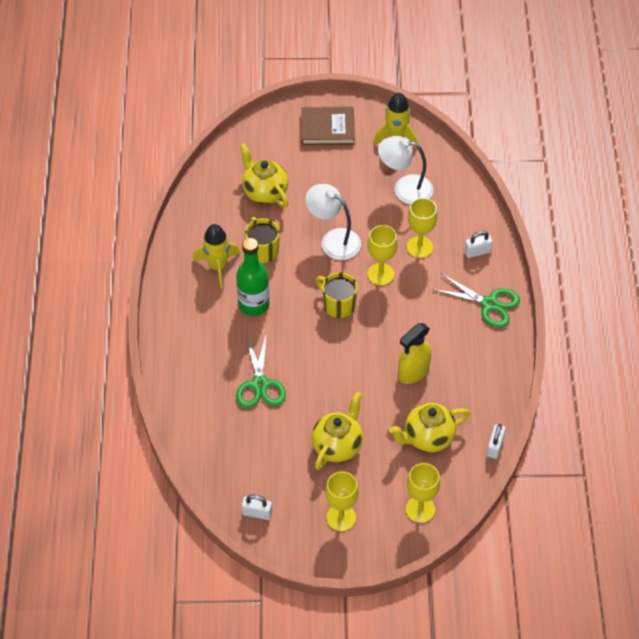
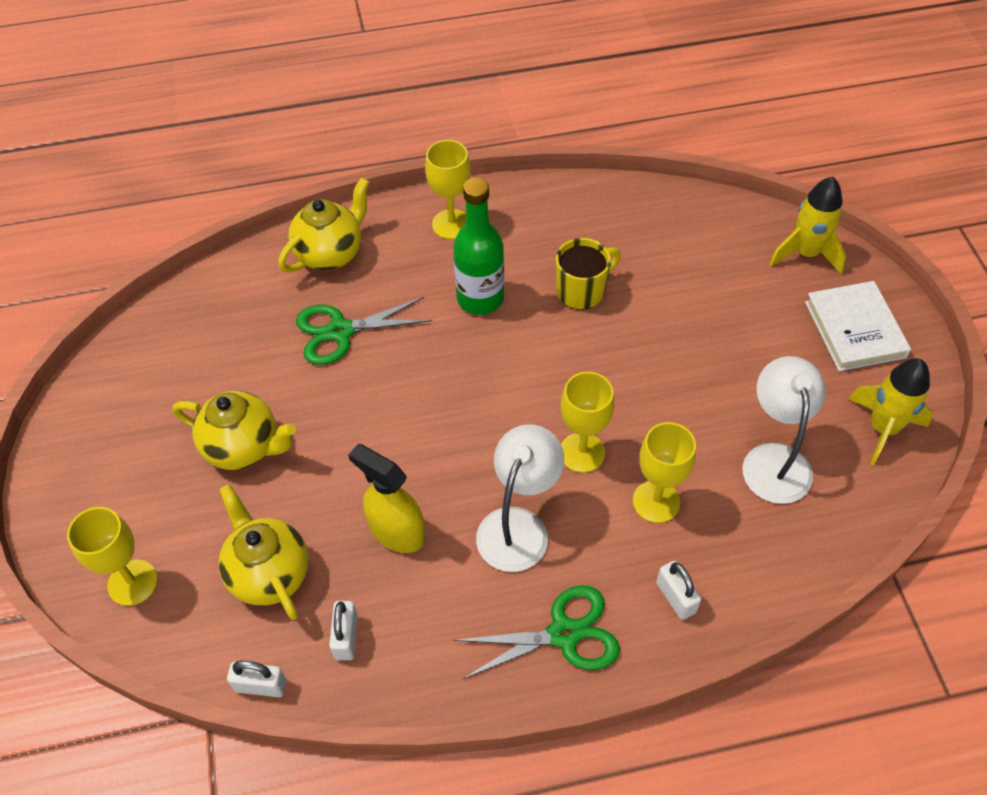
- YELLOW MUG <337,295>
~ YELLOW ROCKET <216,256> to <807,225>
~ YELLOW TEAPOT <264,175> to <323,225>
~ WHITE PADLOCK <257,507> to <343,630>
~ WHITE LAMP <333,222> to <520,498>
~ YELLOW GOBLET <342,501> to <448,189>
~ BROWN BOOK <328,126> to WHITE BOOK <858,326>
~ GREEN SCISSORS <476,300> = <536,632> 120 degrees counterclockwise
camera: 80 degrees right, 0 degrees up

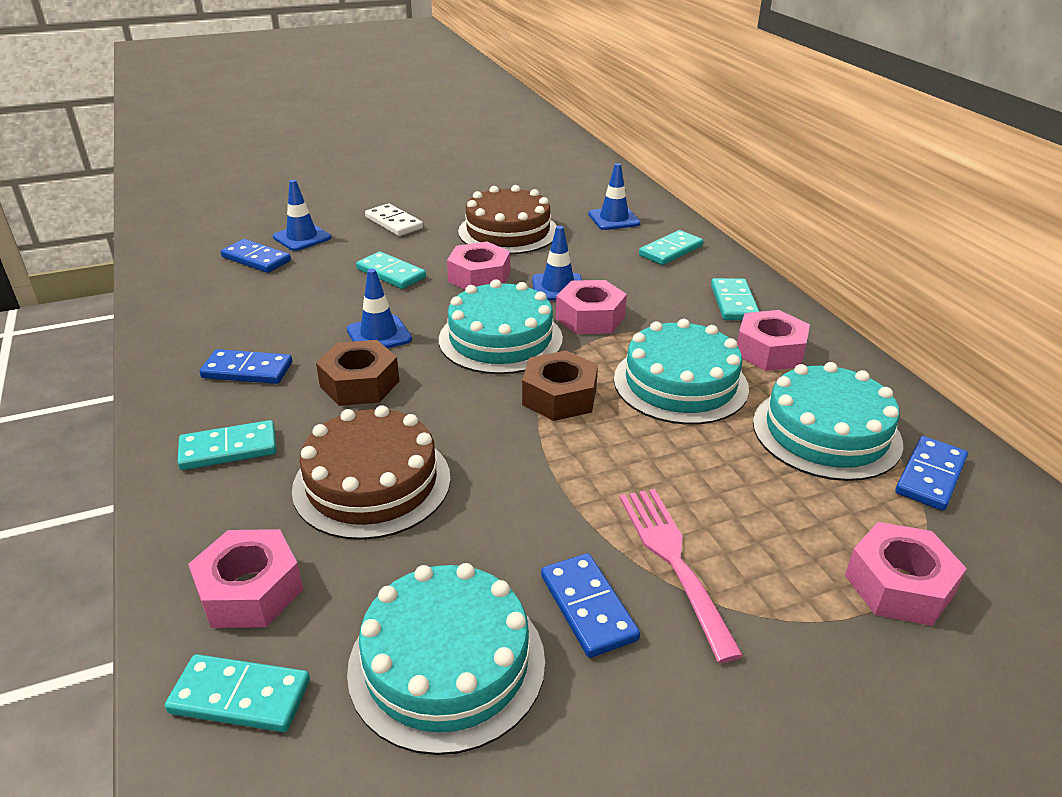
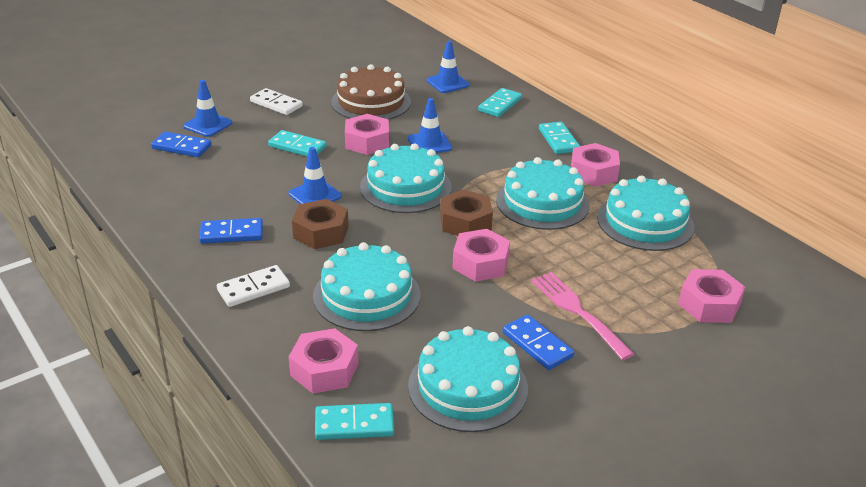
- BLUE DOMINO <931,473>
~ PINK NUT <591,307> to <481,255>
~ TURQUOISE DOMINO <226,445> to WHITE DOMINO <253,286>
~ BROWN CAKE <371,472> to TURQUOISE CAKE <366,286>
camera: 15 degrees left, 0 degrees up

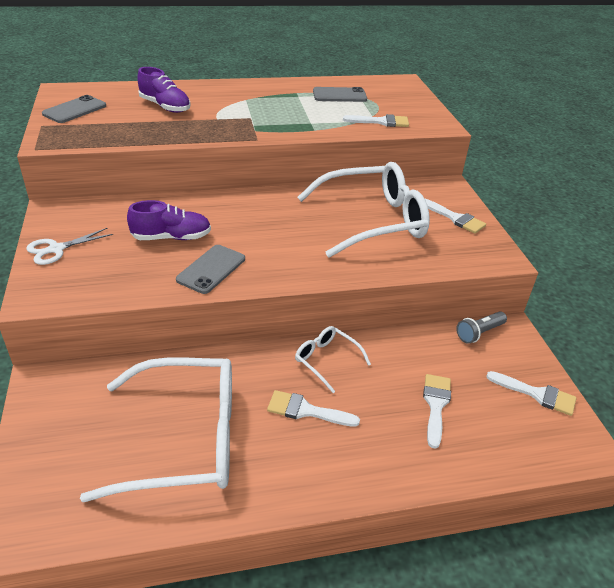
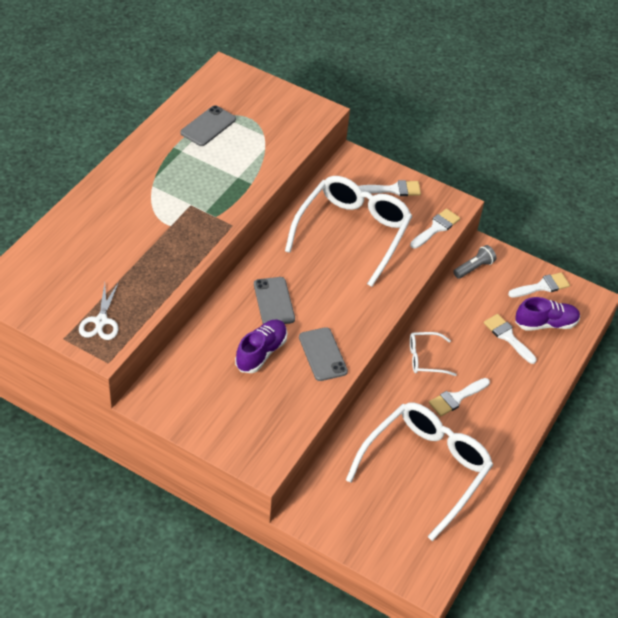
~ WHITE SCISSORS <69,246> to <99,311>
~ GREY PHONE <74,109> to <274,300>
~ PURPLE SHOE <164,90> to <547,314>
~ WHITE BRUSH <376,120> to <435,229>
~ GREY FLASHLIGHT <481,327> = <474,262> 135 degrees counterclockwise
camera: 50 degrees left, 10 degrees up

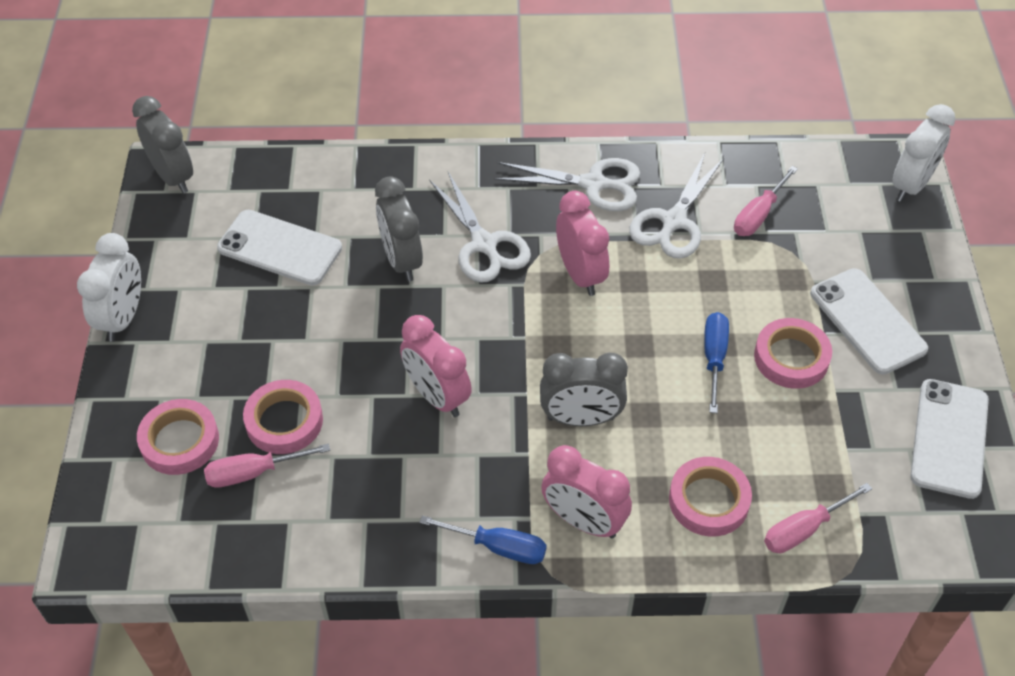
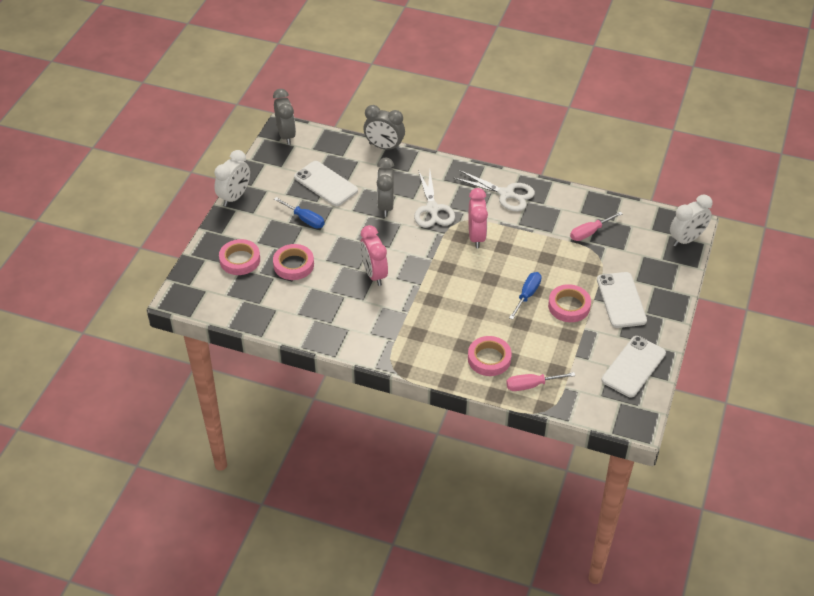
- PINK SCREWDRIVER <267,466>
- PINK CLOCK <586,491>
- WHITE SCISSORS <676,206>
~ BLUE SCREWDRIVER <483,539> to <299,212>
~ GREY CLOCK <584,389> to <384,128>
camera: 20 degrees right, 5 degrees down

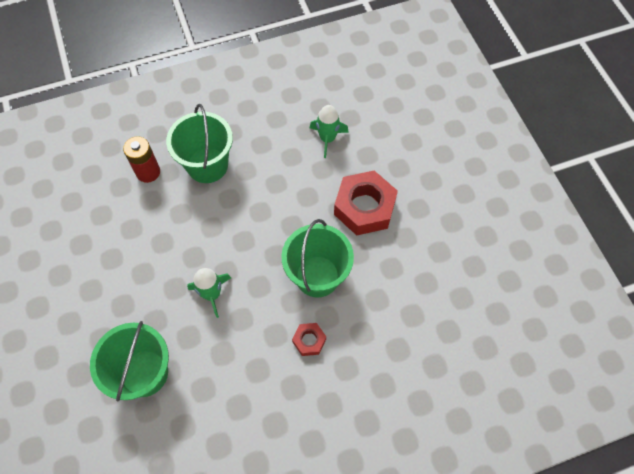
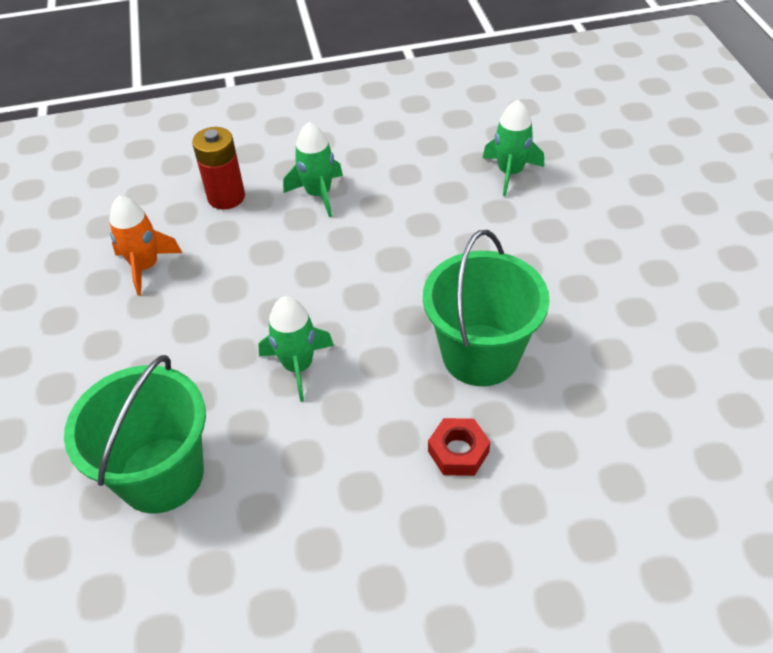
- RED NUT <366,203>
+ ORANGE ROCKET <145,246>
~ GREEN BUCKET <199,143> to GREEN ROCKET <313,169>
camera: 10 degrees right, 15 degrees down

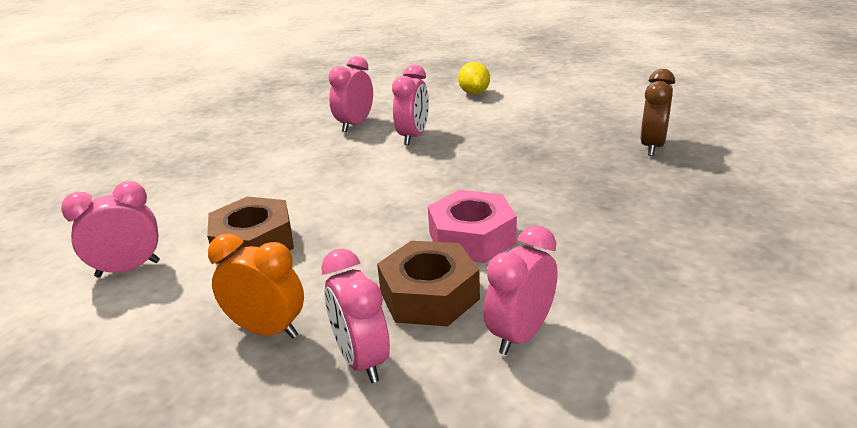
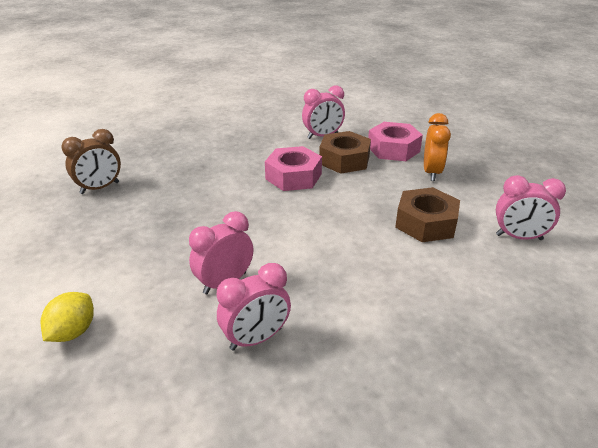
~ PINK CLOCK <355,316> to PINK NUT <395,141>
~ ORANGE CLOCK <256,286> = <437,147> 135 degrees counterclockwise
camera: 150 degrees left, 5 degrees up

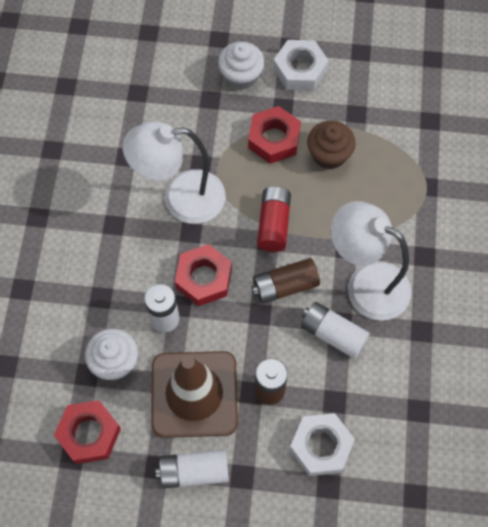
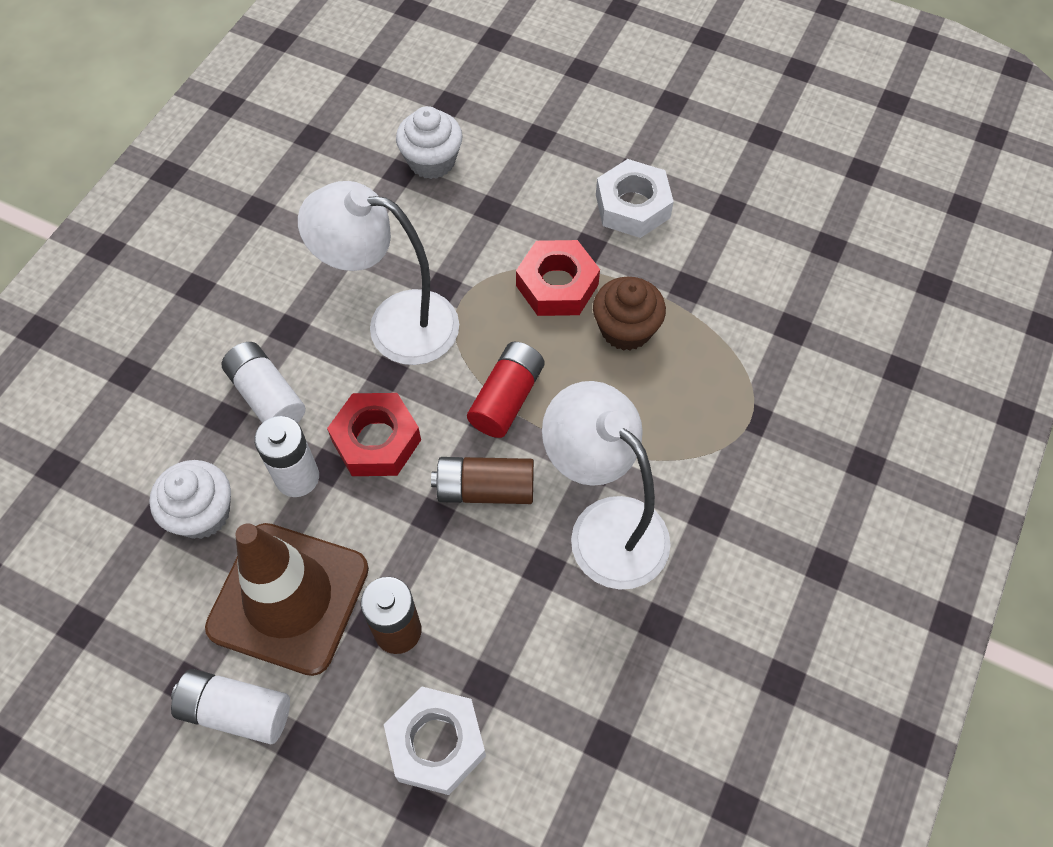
- RED NUT <87,432>
~ WHITE CUPCAKE <241,66> to <429,142>
~ WHITE BATTERY <335,330> to <263,382>
camera: 20 degrees right, 5 degrees down

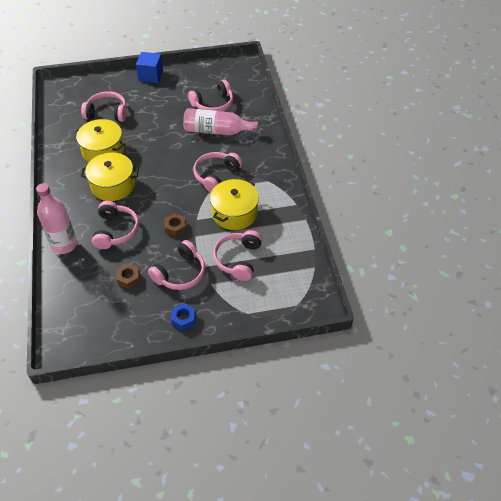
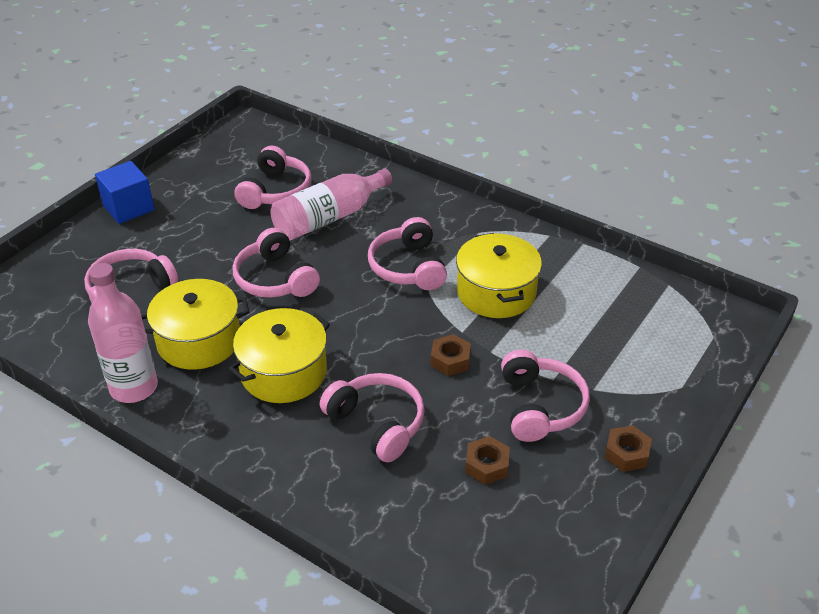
~ PINK BOTTLE <56,218> to <123,333>
~ PINK HEADPHONES <237,255> to <276,263>
~ BLUE NUT <183,317> to BROWN NUT <628,448>
camera: 45 degrees left, 10 degrees down

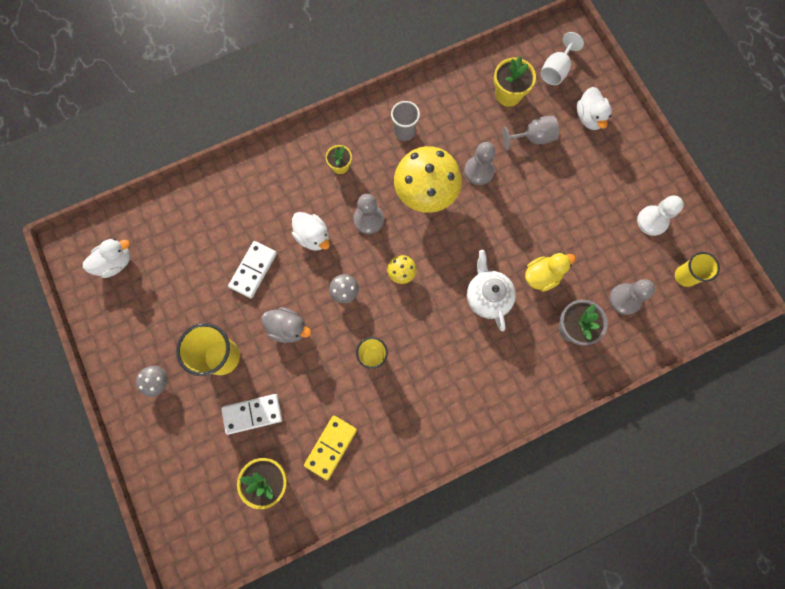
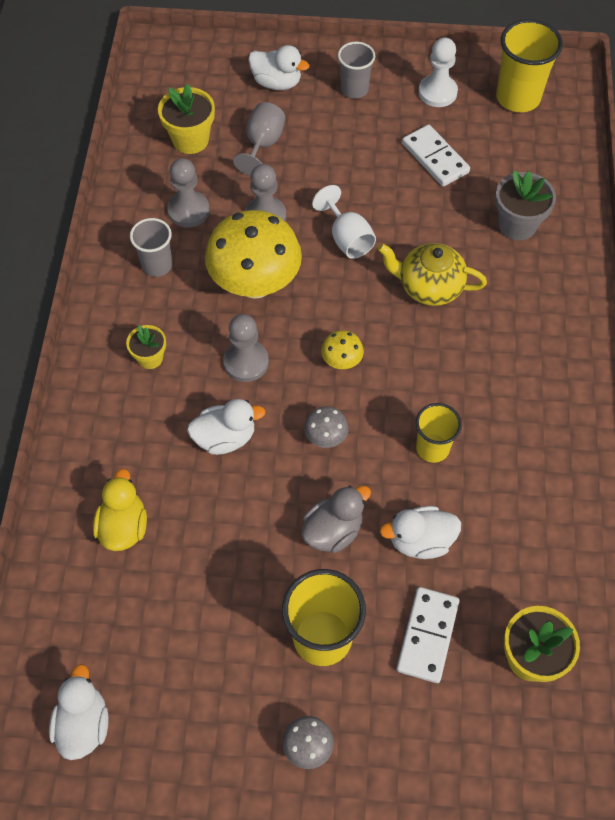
- YELLOW DOMINO <330,448>
+ GREY CUP <356,70>
+ WHITE DUCK <420,532>
~ WHITE DOMINO <252,269> to <436,155>
~ YELLOW DUCK <550,272> to <120,510>
~ WHITE GOBLET <562,58> to <344,222>
~ GREY PAWN <632,297> to <188,192>
~ WHITE TEAPOT <491,290> to YELLOW TEAPOT <432,274>
~ YELLOW CUP <697,269> = <529,65> x1.60
camera: 60 degrees left, 15 degrees down

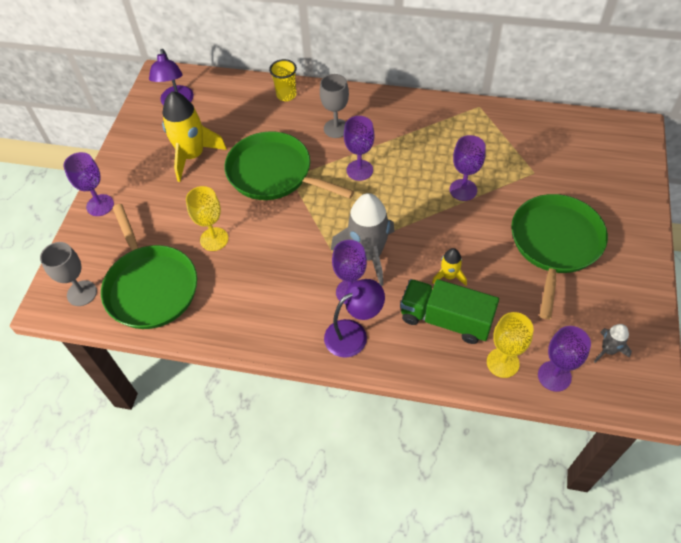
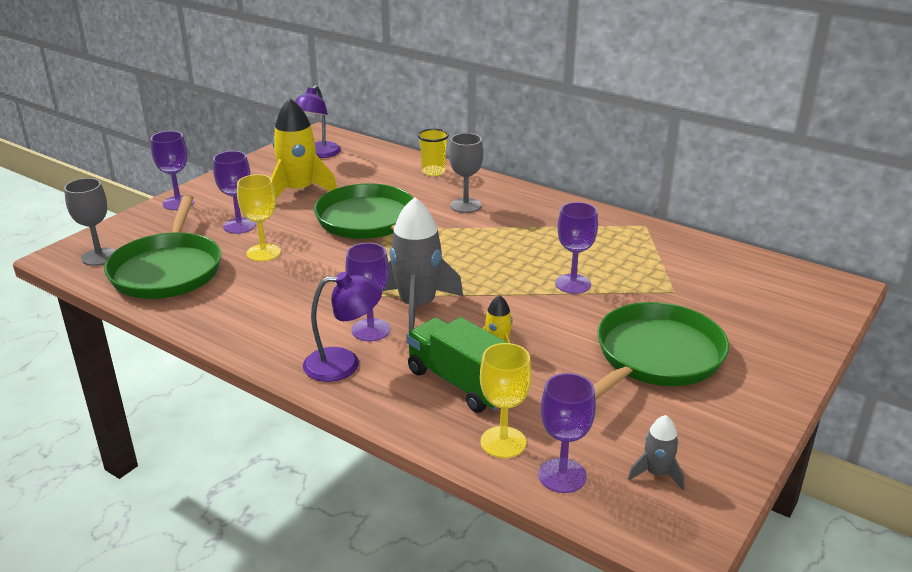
~ PURPLE GOBLET <359,148> to <234,192>
camera: 20 degrees right, 25 degrees down

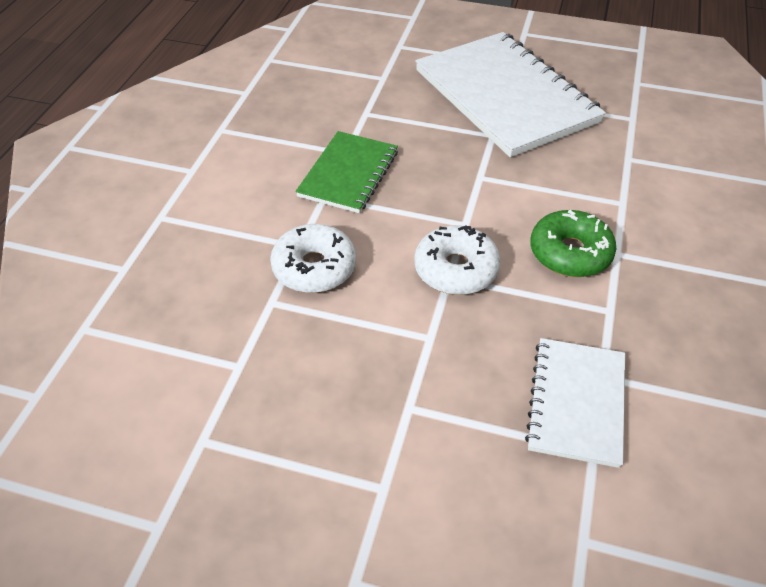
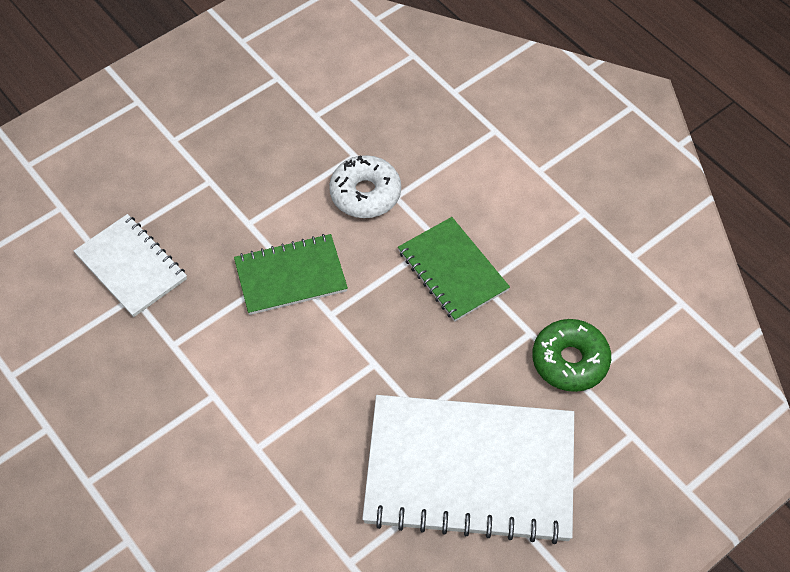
~ GREEN DONUT <573,243> to <571,355>
~ WHITE DONUT <457,260> to GREEN NOTEBOOK <291,274>
camera: 125 degrees right, 10 degrees up

